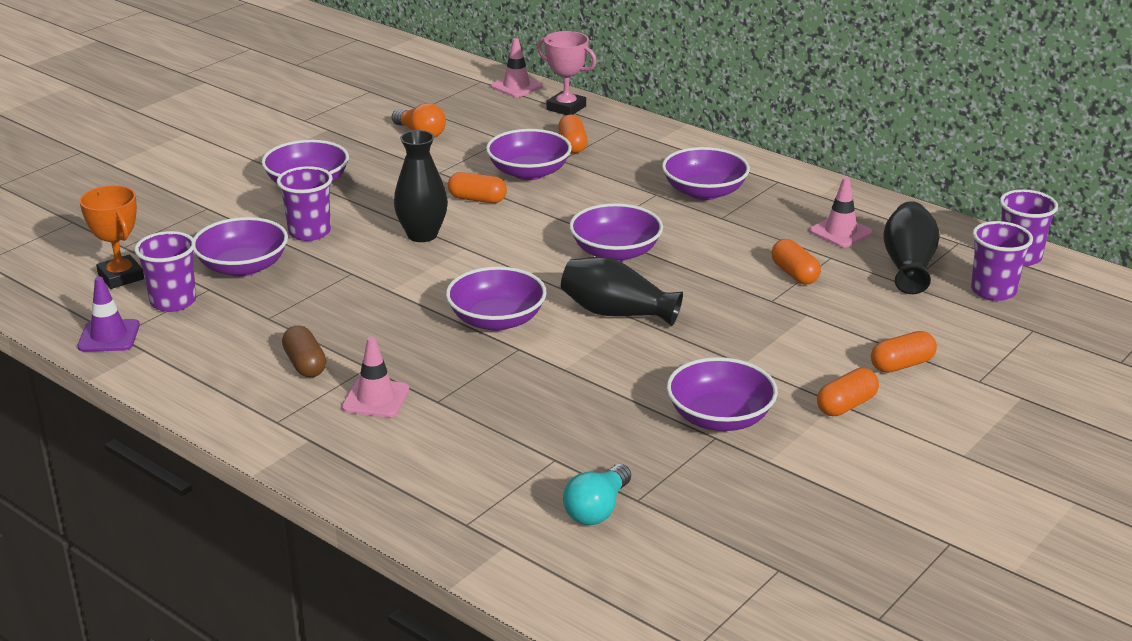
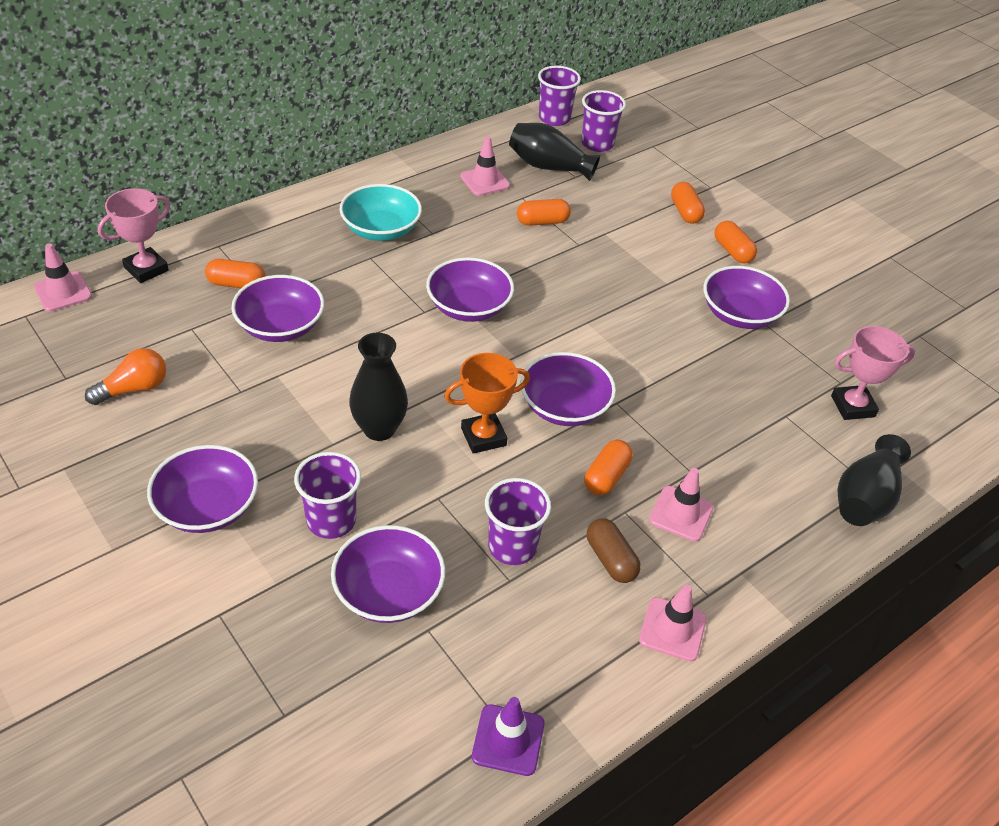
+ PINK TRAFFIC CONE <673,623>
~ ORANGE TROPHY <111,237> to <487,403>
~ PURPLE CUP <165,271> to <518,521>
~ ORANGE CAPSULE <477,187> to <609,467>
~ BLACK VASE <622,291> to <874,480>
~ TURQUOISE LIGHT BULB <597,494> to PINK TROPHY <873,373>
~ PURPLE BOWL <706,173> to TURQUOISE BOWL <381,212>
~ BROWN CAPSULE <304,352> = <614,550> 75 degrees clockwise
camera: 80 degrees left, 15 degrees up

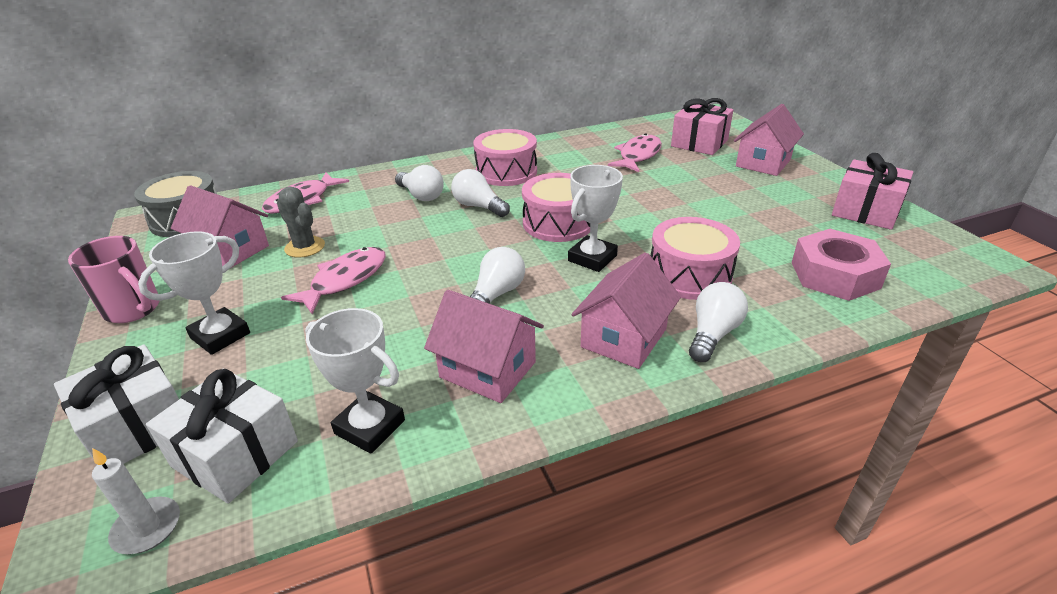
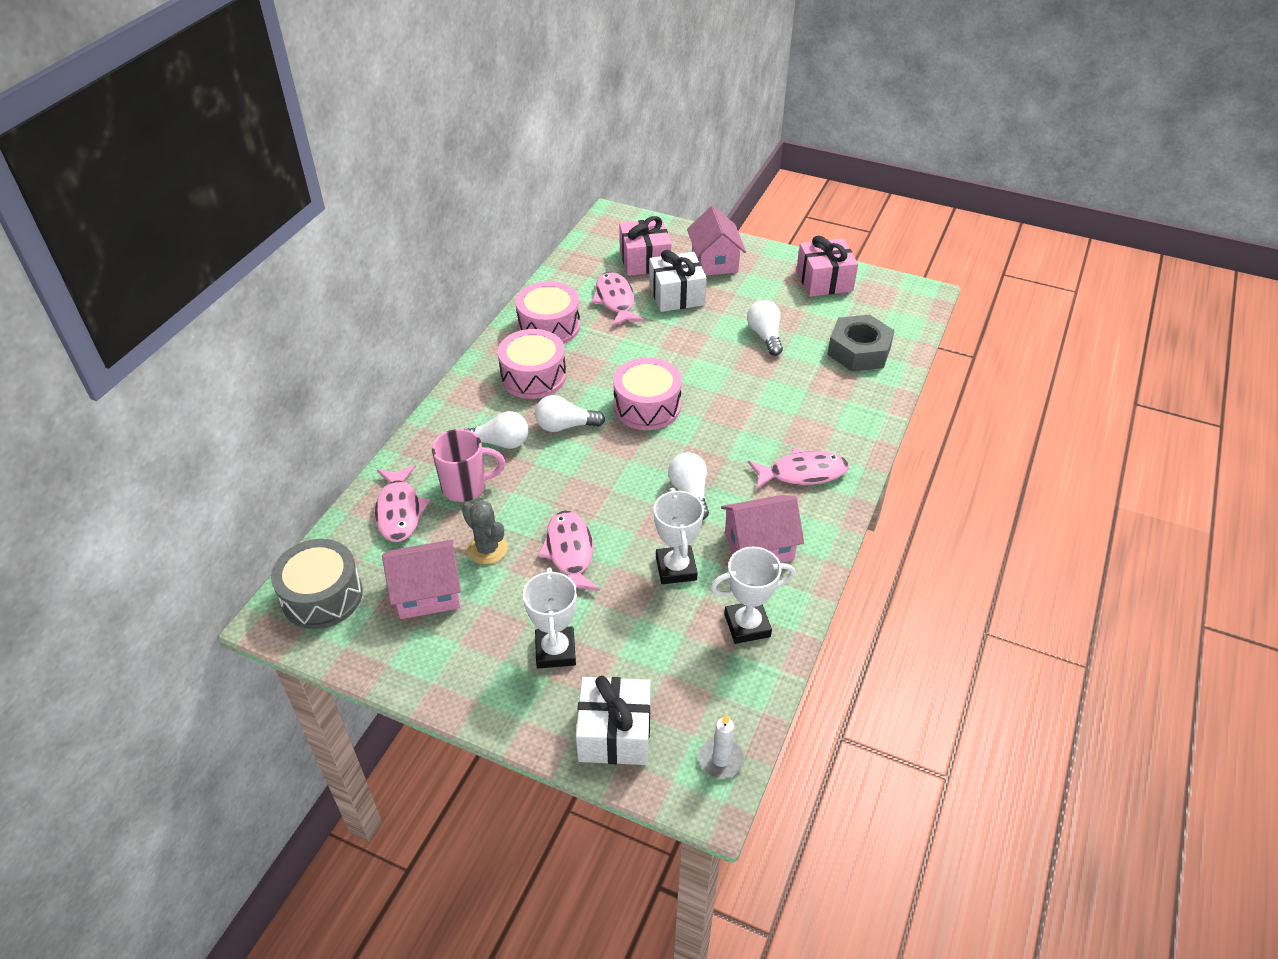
~ PINK MUG <114,279> to <468,465>
~ WHITE GIFT <222,436> to <678,281>
~ WHITE TROPHY <595,218> to <678,536>
~ PINK DRUM <695,258> to <548,312>
~ WHITE LIGHT BULB <718,322> to <765,328>
~ PINK HOUSE <626,310> to PINK FISH <798,468>
~ PINK NUT <841,265> to GREY NUT <861,343>
~ GREY CACTUS <301,222> = <485,532> 45 degrees clockwise
camera: 45 degrees left, 10 degrees up

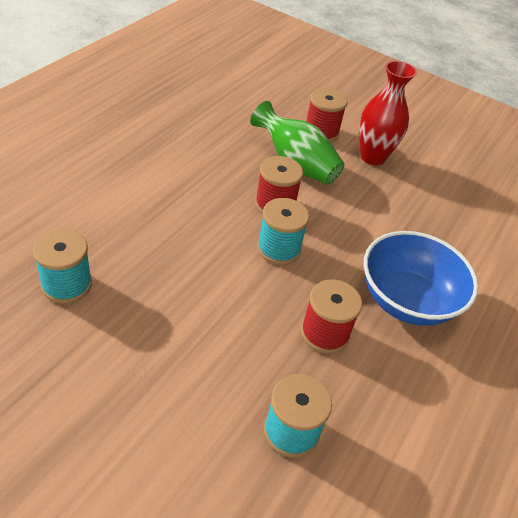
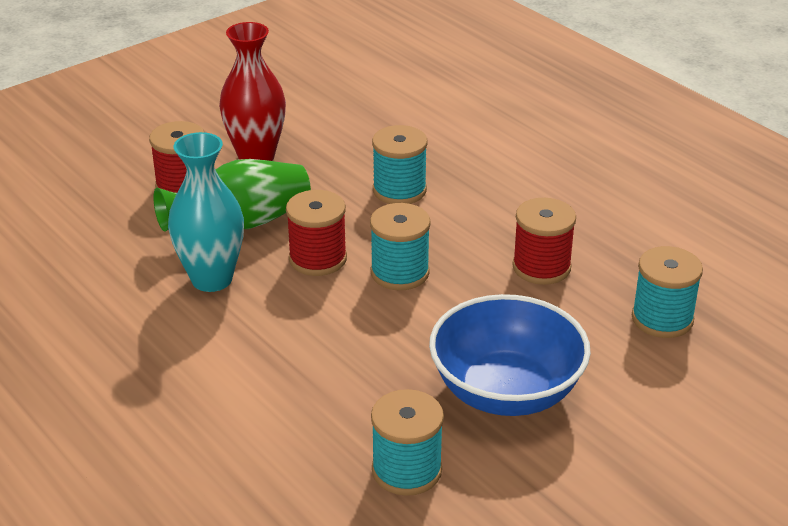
+ TURQUOISE VASE <206,212>
+ TURQUOISE SPOOL <400,164>
~ BLUE BOWL <421,278> to <510,355>
camera: 65 degrees left, 10 degrees down

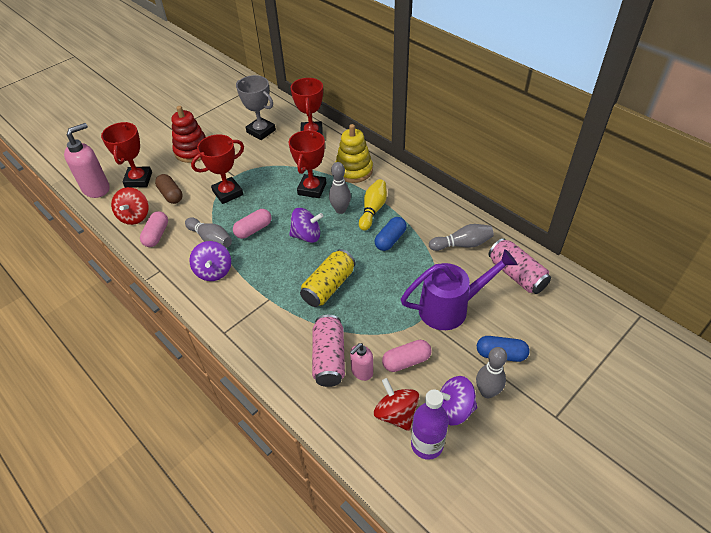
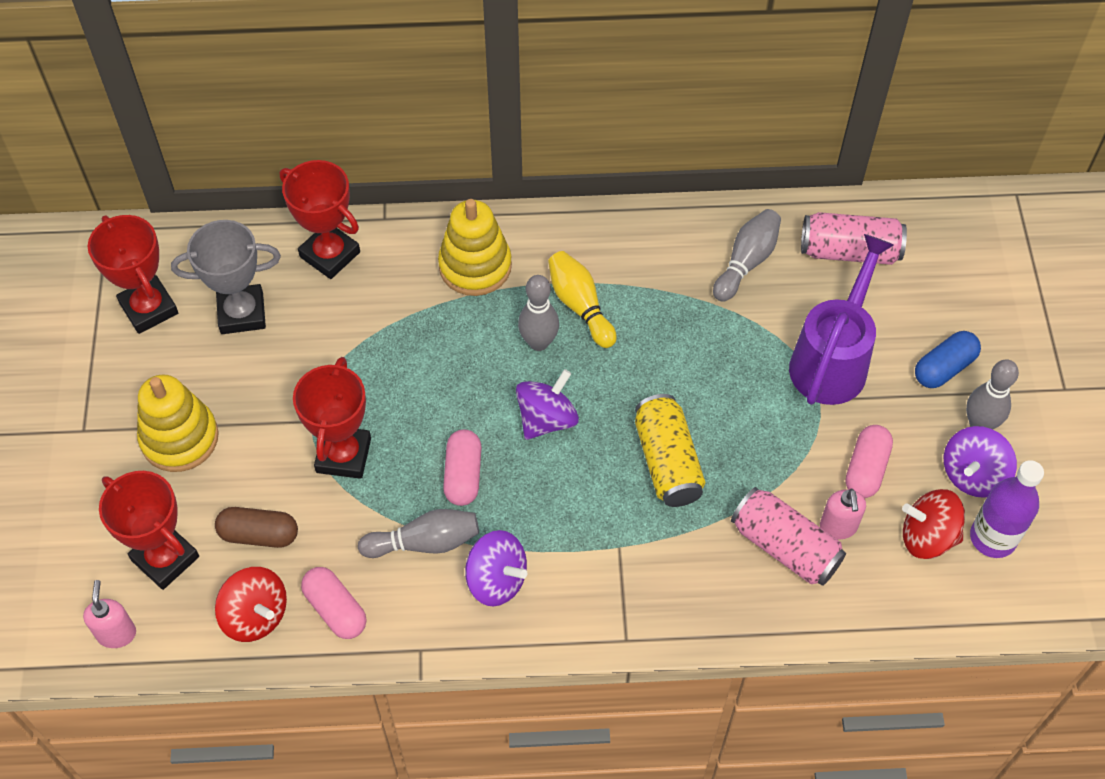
- BLUE CAPSULE <390,234>
~ RED TROPHY <307,164> to <133,274>
~ RED STACKING TOY <188,134> to YELLOW STACKING TOY <178,423>
~ PINK SOAP DISPENSER <86,160> = <109,614> x0.56
camera: 50 degrees left, 10 degrees up

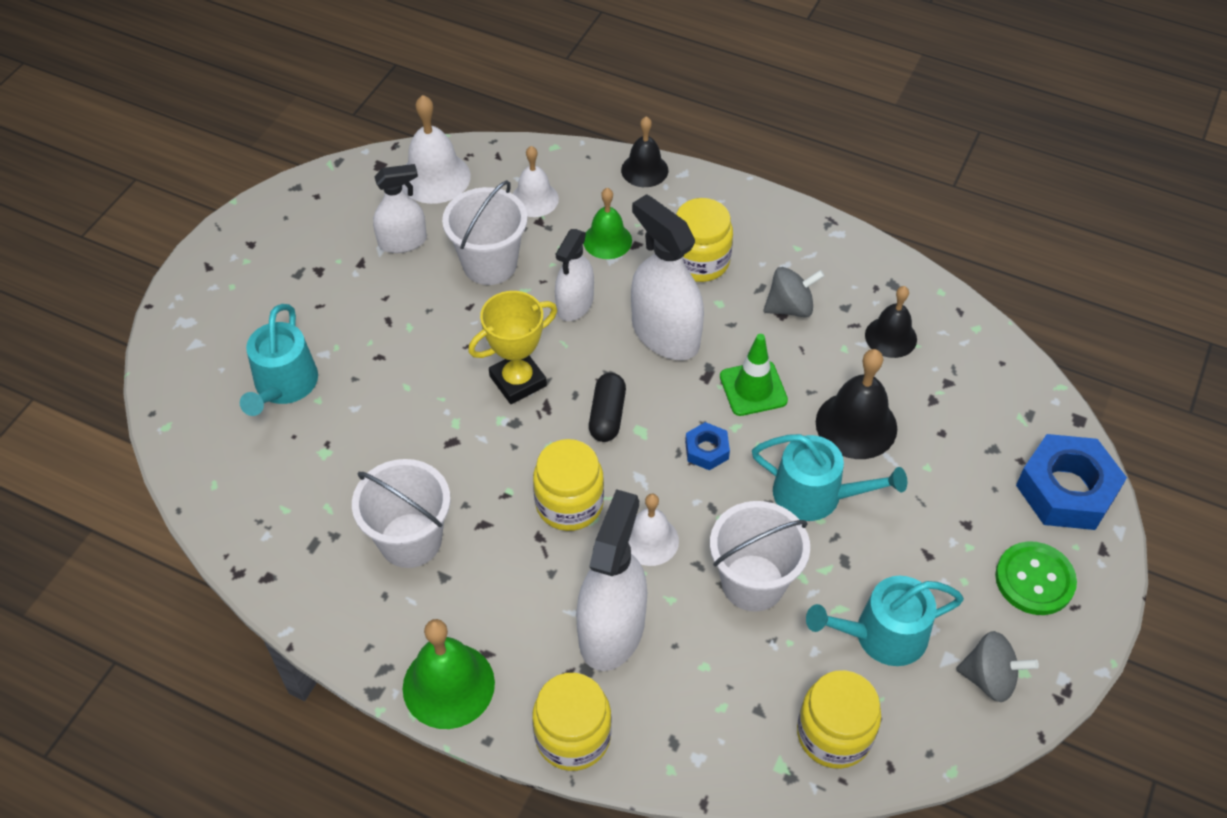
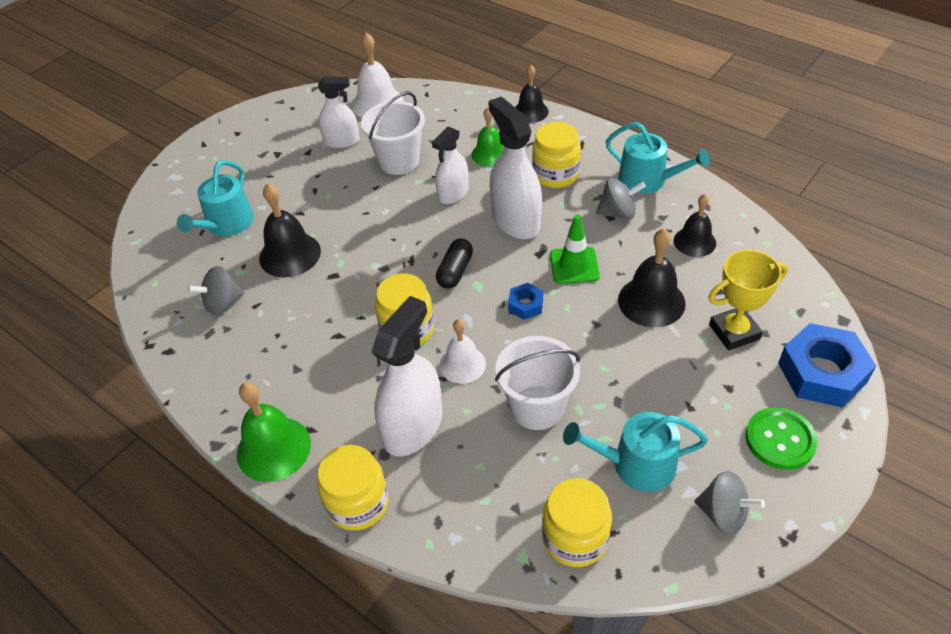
- WHITE BUCKET <401,513>
- WHITE BELL <536,181>
+ GREY SPINNING TOP <216,290>
+ BLACK BELL <290,230>
~ YELLOW TROPHY <512,347> to <748,300>
~ TURQUOISE WATERING CAN <829,477> to <658,158>
camera: 15 degrees right, 5 degrees down

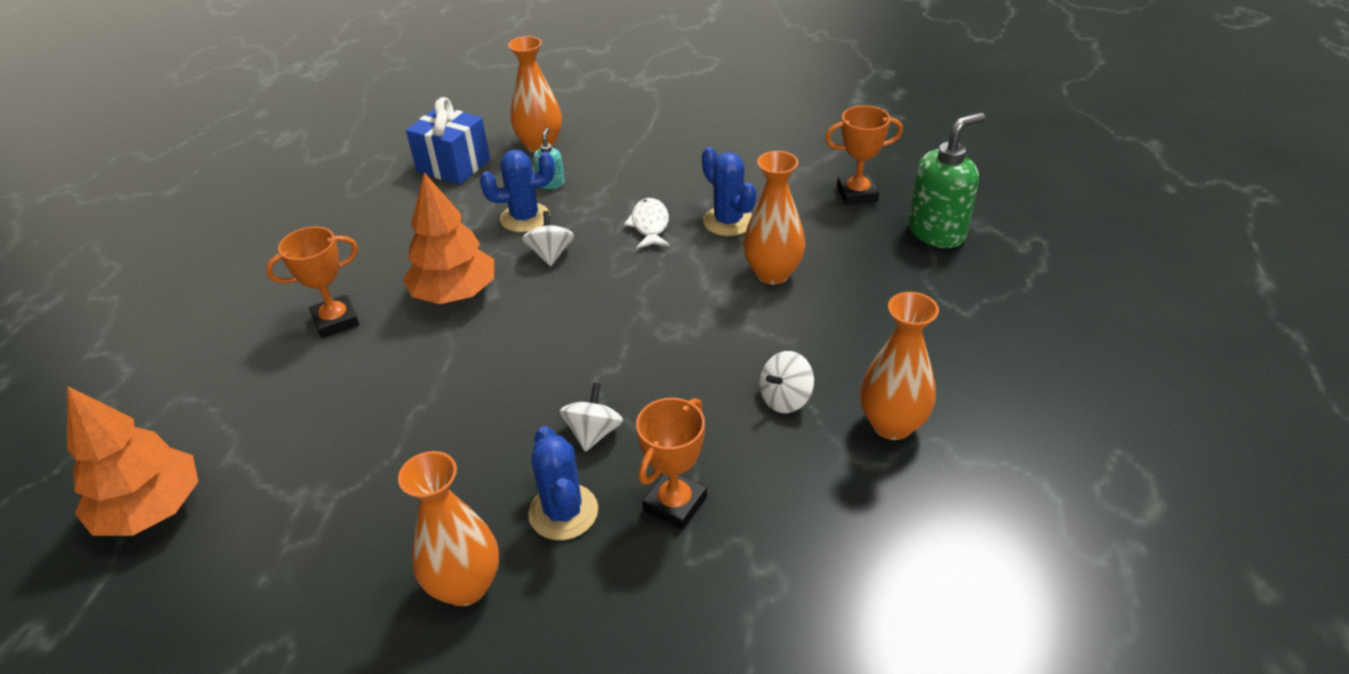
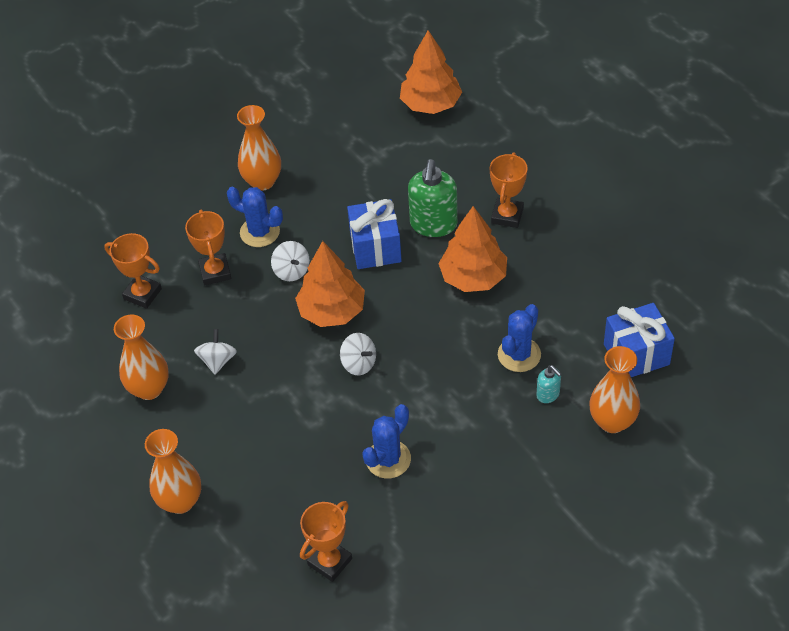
- WHITE FISH <647,223>
+ ORANGE TROPHY <133,271>
+ ORANGE TREE <330,284>
+ BLUE GIFT <374,234>
~ WHITE SPINNING TOP <548,238> to <358,354>
~ ORANGE VASE <774,217> to <173,471>
~ GREEN SOAP DISPENSER <947,180> to <433,198>
~ BLUE CACTUS <729,191> = <386,441> 60 degrees counterclockwise
camera: 135 degrees right, 10 degrees up

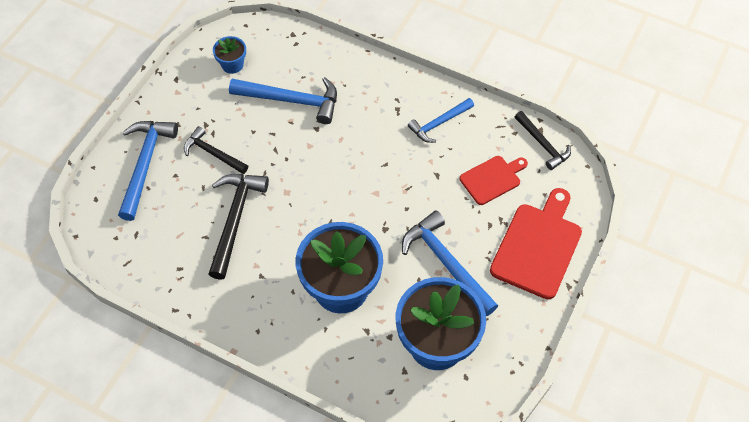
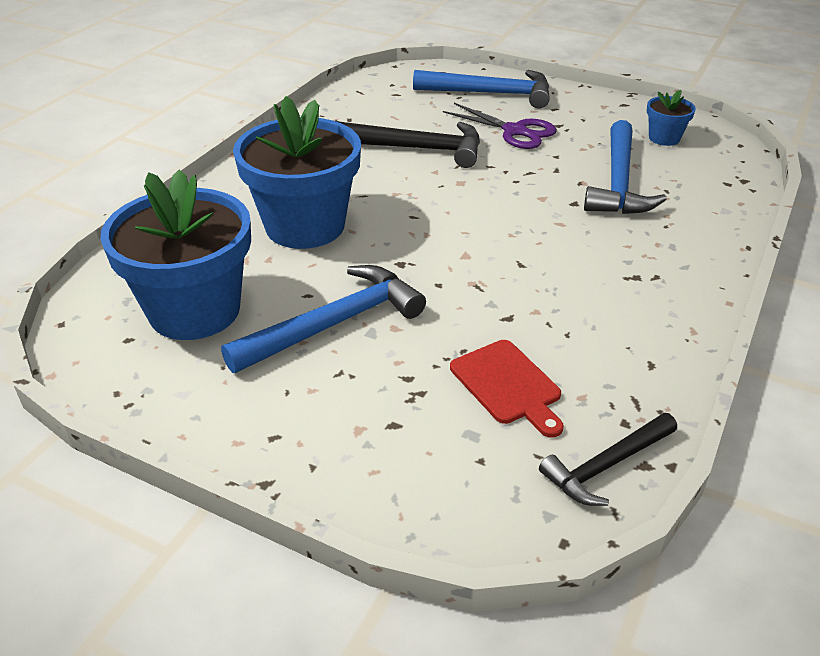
- BLUE HAMMER <441,120>
- RED CUTTING BOARD <536,243>
~ BLACK HAMMER <216,150> to PURPLE SCISSORS <500,126>
camera: 90 degrees right, 20 degrees down

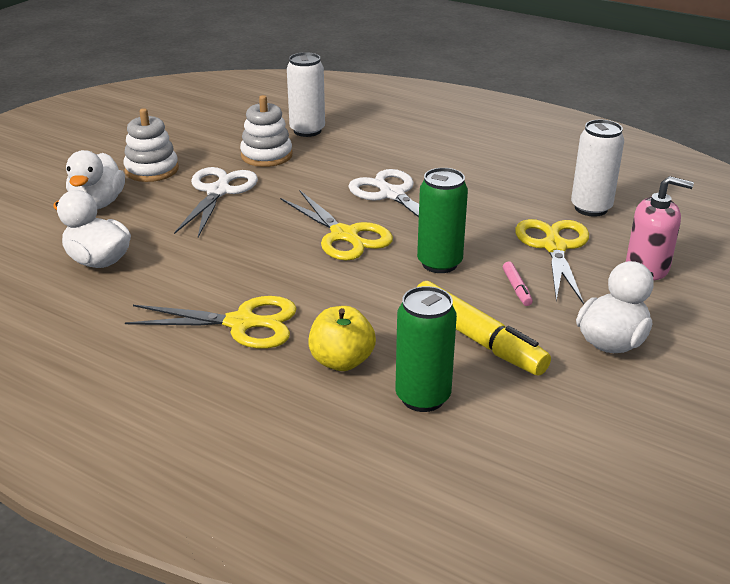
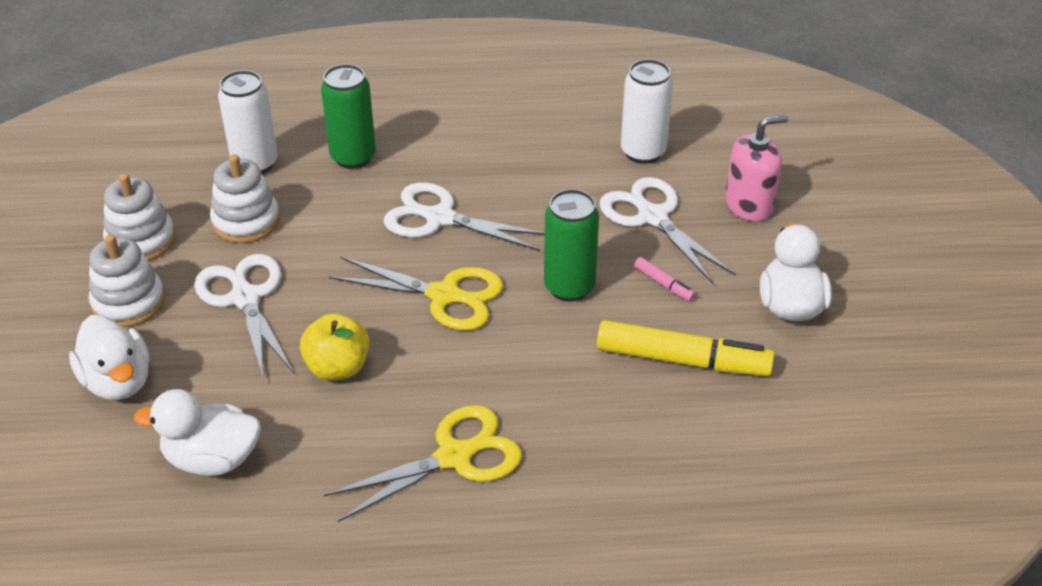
+ WHITE STACKING TOY <139,217>
~ YELLOW APPLE <342,338> to <335,346>
~ GREEN CAN <426,349> to <348,116>
~ YELLOW SCISSORS <552,262> to WHITE SCISSORS <667,230>
camera: 35 degrees left, 10 degrees up

